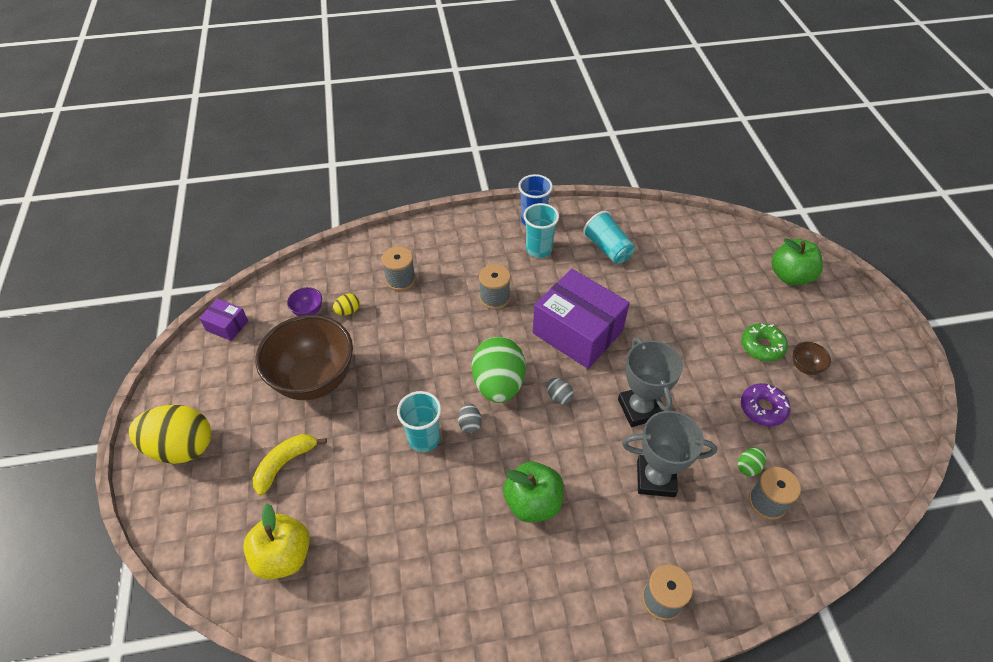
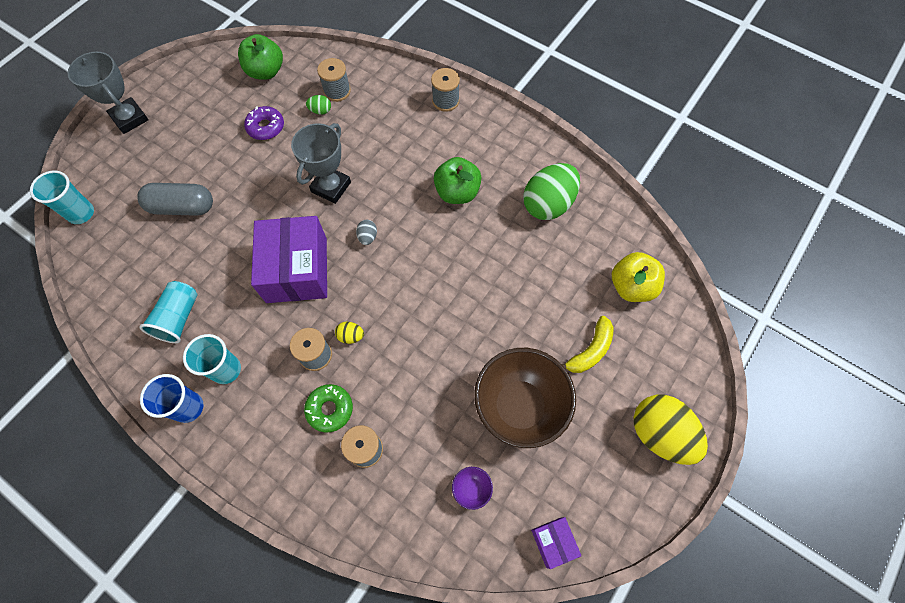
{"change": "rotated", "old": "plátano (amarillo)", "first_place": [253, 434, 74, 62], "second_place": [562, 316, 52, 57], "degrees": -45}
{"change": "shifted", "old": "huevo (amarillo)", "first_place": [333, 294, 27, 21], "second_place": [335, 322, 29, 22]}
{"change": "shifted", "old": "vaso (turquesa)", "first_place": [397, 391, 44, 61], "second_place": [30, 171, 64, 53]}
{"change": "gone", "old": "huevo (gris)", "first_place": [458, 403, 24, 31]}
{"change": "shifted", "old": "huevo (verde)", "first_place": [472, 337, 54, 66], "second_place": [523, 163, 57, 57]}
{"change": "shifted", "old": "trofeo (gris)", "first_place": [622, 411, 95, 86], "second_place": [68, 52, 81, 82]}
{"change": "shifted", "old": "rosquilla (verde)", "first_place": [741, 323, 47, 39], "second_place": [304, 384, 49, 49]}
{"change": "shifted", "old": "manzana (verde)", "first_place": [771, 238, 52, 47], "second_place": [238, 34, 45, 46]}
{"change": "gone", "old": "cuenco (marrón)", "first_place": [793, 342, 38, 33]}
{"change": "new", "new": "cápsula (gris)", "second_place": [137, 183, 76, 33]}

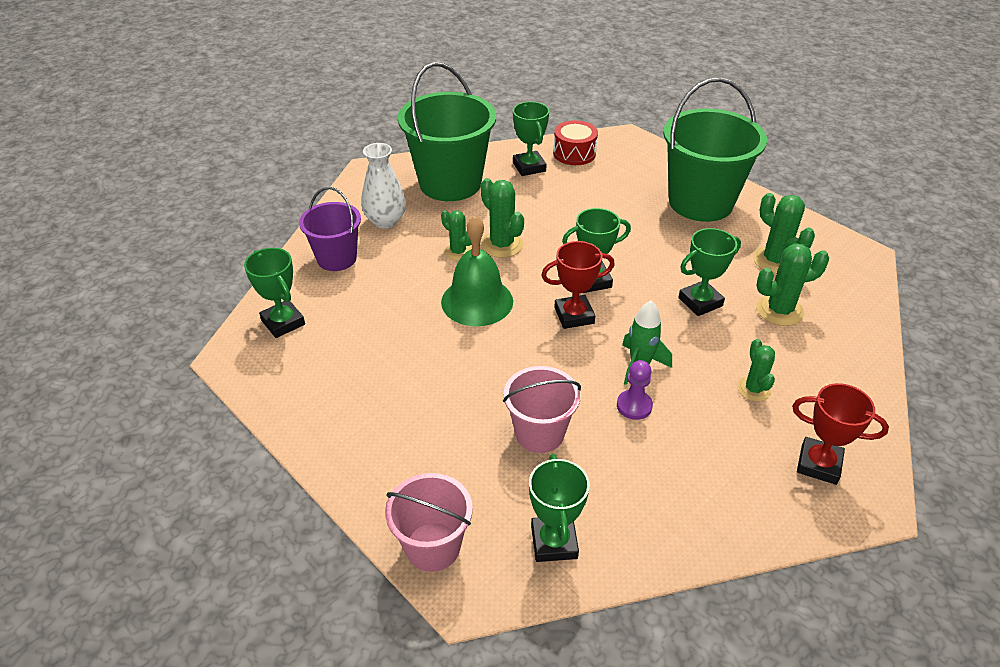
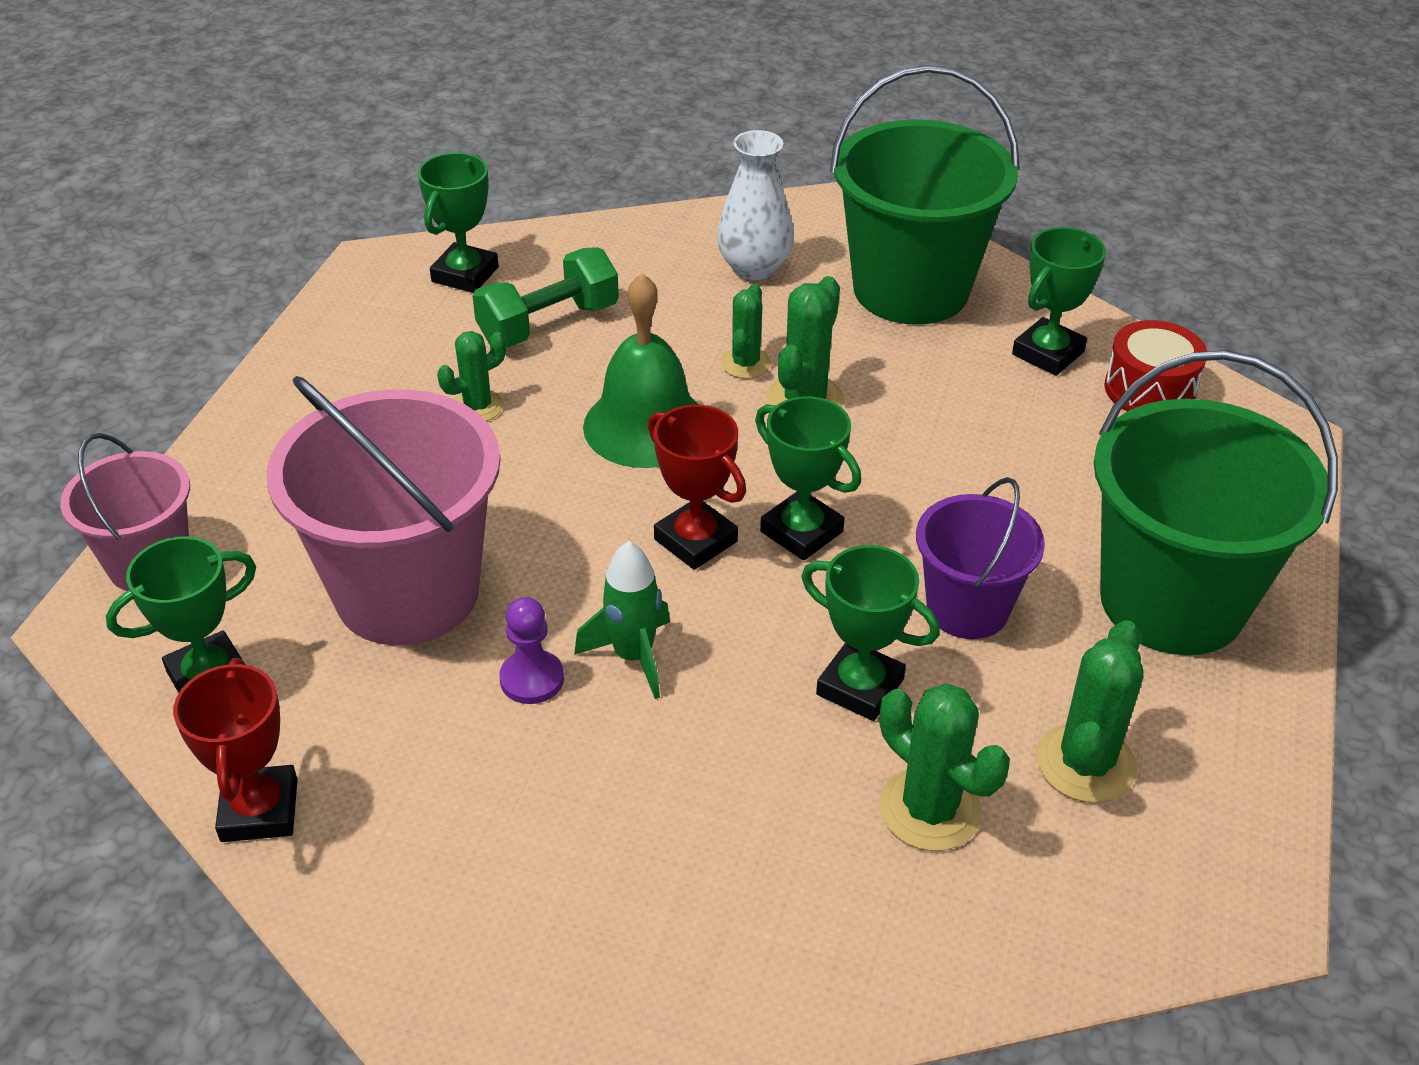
{"change": "shifted", "old": "balde (morado)", "first_place": [299, 187, 62, 84], "second_place": [916, 477, 129, 162]}
{"change": "scaled", "old": "balde (rosa)", "first_place": [503, 366, 78, 87], "second_place": [267, 376, 234, 269], "factor": 1.75}
{"change": "shifted", "old": "cactus (verde)", "first_place": [737, 339, 38, 62], "second_place": [437, 331, 69, 90]}
{"change": "shifted", "old": "trofeo (rojo)", "first_place": [792, 383, 97, 102], "second_place": [173, 658, 125, 184]}
{"change": "new", "new": "mancuerna (verde)", "second_place": [473, 247, 146, 100]}

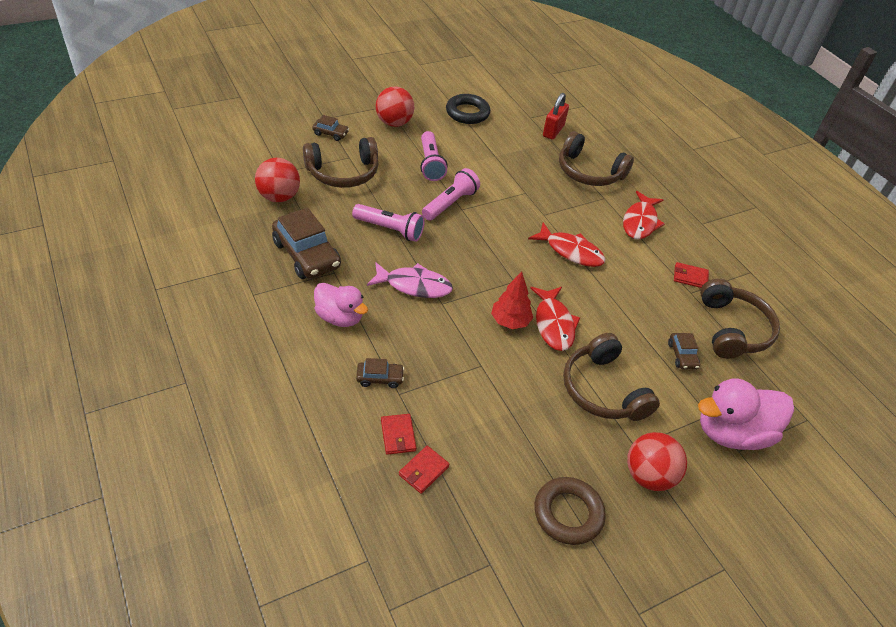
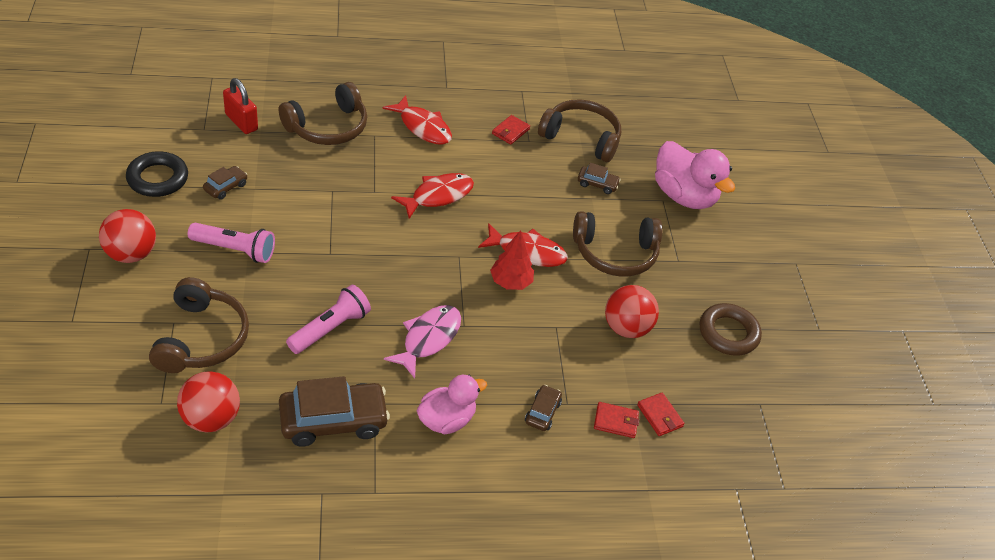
{"change": "shifted", "old": "coche (marrón)", "first_place": [312, 115, 37, 26], "second_place": [203, 166, 44, 34]}
{"change": "gone", "old": "lámpara de mano (rosa)", "first_place": [422, 168, 58, 53]}
{"change": "shifted", "old": "pelota (rojo)", "first_place": [627, 432, 60, 59], "second_place": [605, 285, 54, 53]}
{"change": "rotated", "old": "pato (rosa)", "first_place": [698, 378, 96, 72], "second_place": [655, 141, 80, 68], "degrees": -45}

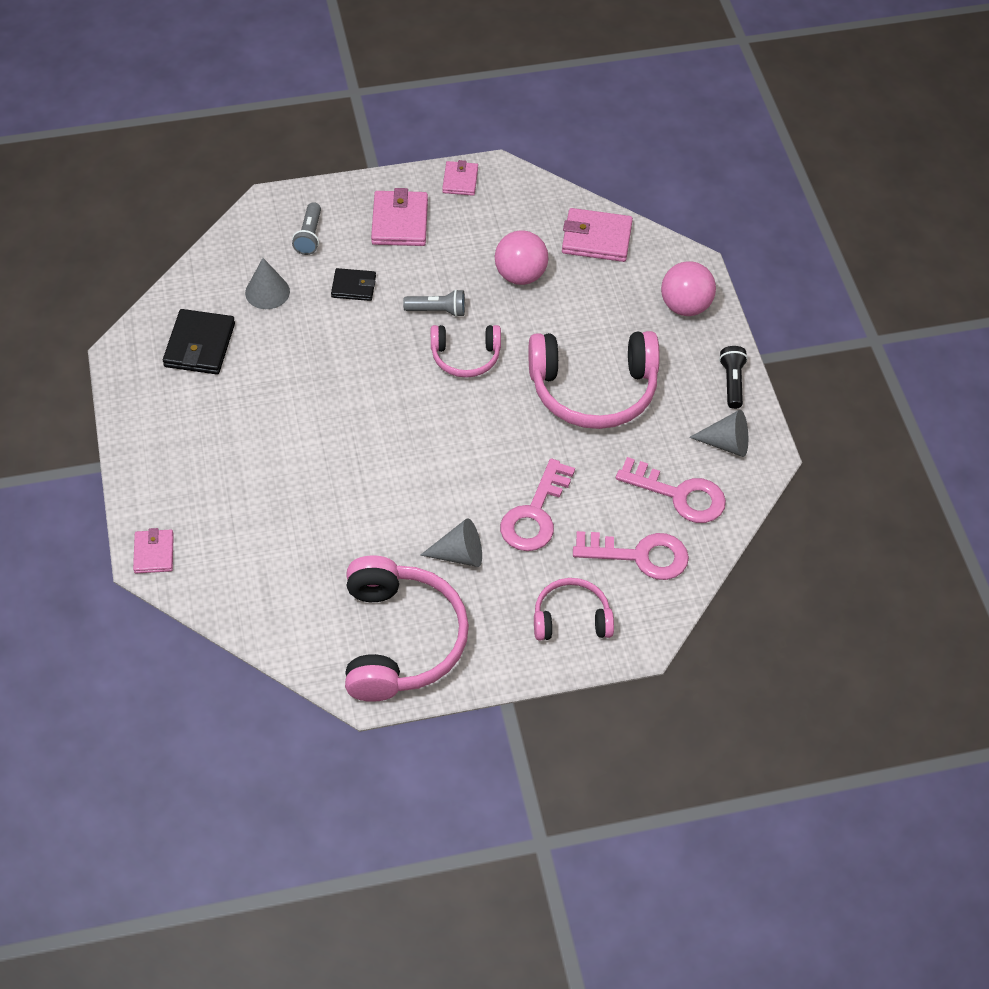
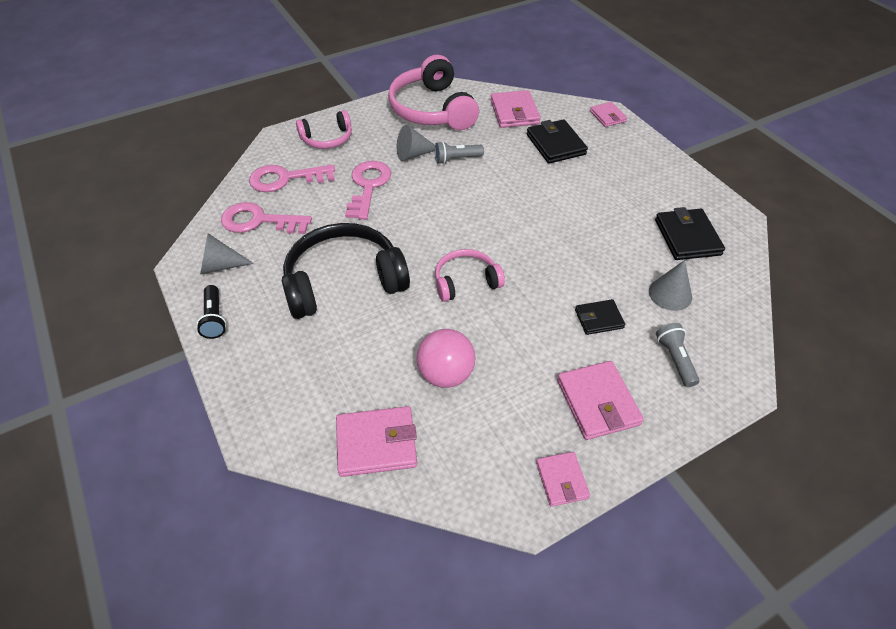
{"change": "shifted", "old": "lámpara de mano (gris)", "first_place": [403, 289, 62, 28], "second_place": [435, 141, 49, 23]}
{"change": "repainted", "old": "auriculares (rosa)", "new": "auriculares (negro)", "first_place": [528, 331, 132, 98], "second_place": [282, 223, 128, 96]}
{"change": "gone", "old": "pelota (rosa)", "first_place": [661, 261, 55, 55]}
{"change": "new", "new": "cartera (rosa)", "second_place": [491, 90, 50, 38]}
{"change": "new", "new": "cartera (negro)", "second_place": [527, 119, 61, 45]}

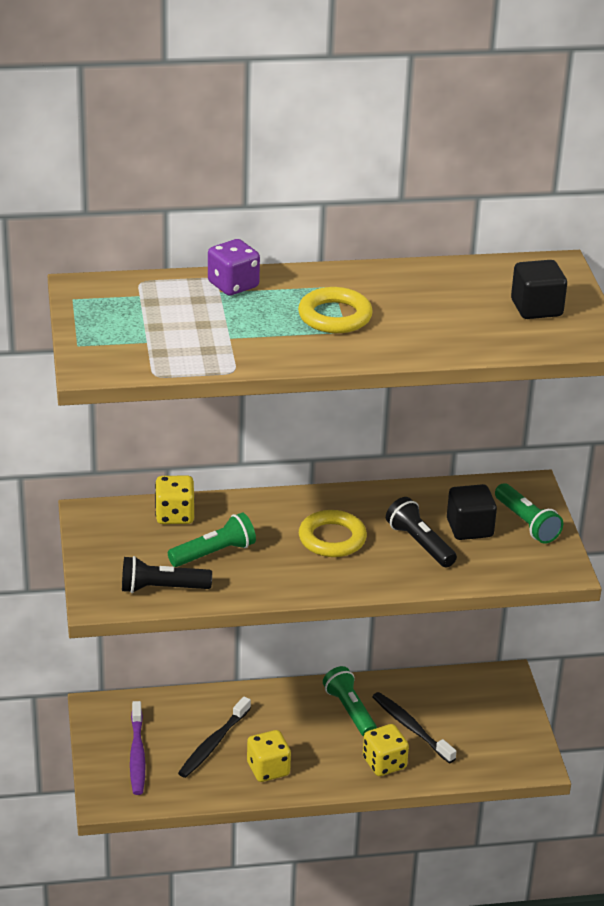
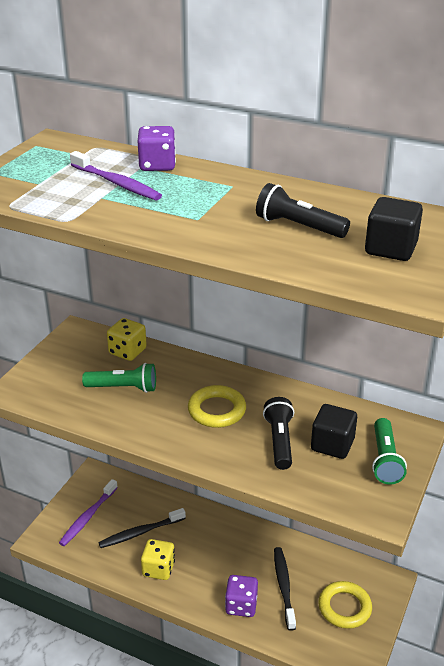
{"change": "shifted", "old": "lámpara de mano (negro)", "first_place": [122, 556, 90, 37], "second_place": [256, 183, 94, 55]}
{"change": "shifted", "old": "anillo (amarillo)", "first_place": [298, 287, 75, 46], "second_place": [318, 581, 54, 48]}
{"change": "gone", "old": "lámpara de mano (verde)", "first_place": [323, 666, 54, 70]}
{"change": "repainted", "old": "dado (amarillo)", "new": "dado (morado)", "first_place": [363, 724, 46, 52], "second_place": [225, 575, 33, 42]}
{"change": "new", "new": "cepillo de dientes (morado)", "second_place": [70, 151, 92, 49]}

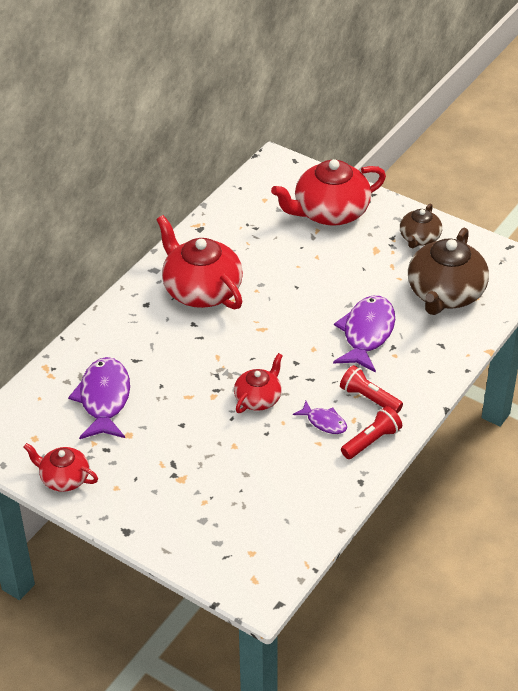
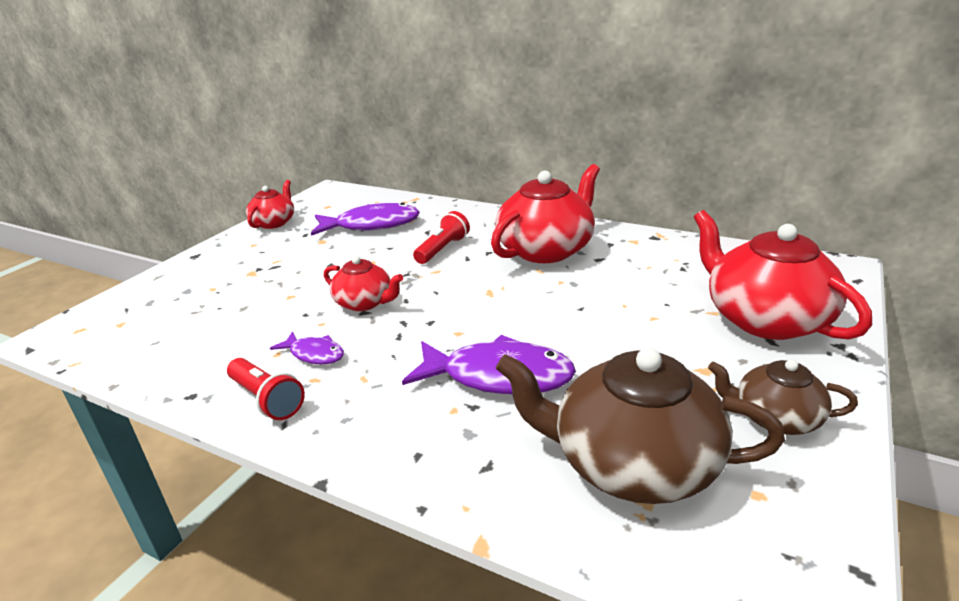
{"change": "rotated", "old": "pez (morado)", "first_place": [293, 401, 54, 33], "second_place": [270, 331, 74, 33], "degrees": -90}
{"change": "shifted", "old": "lámpara de mano (rojo)", "first_place": [340, 365, 63, 49], "second_place": [413, 211, 57, 53]}

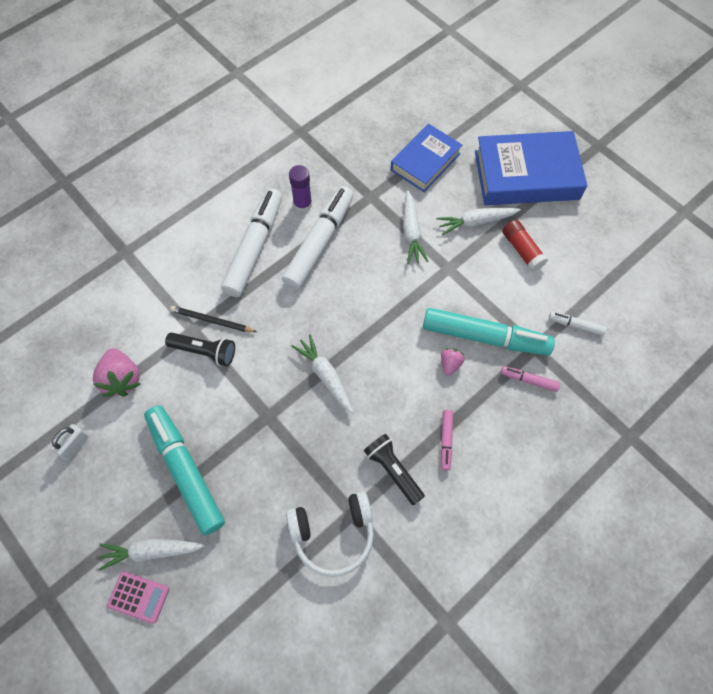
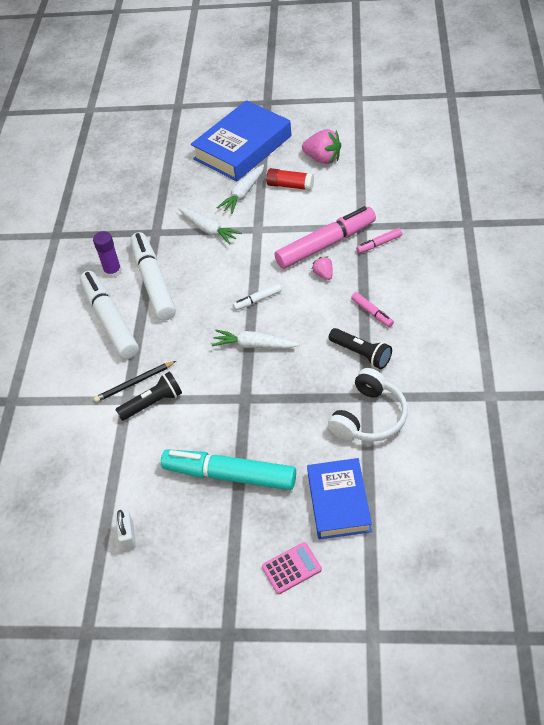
{"change": "shifted", "old": "fresa (rosa)", "first_place": [93, 348, 48, 49], "second_place": [302, 129, 39, 35]}
{"change": "gone", "old": "zanahoria (blanco)", "first_place": [98, 539, 107, 32]}
{"change": "rotated", "old": "lámpara de mano (negro)", "first_place": [364, 434, 61, 71], "second_place": [329, 328, 63, 41], "degrees": -150}
{"change": "shifted", "old": "libro (azul)", "first_place": [390, 123, 72, 69], "second_place": [307, 458, 65, 81]}
{"change": "repainted", "old": "rotulador (turquesa)", "new": "rotulador (rosa)", "first_place": [423, 308, 132, 48], "second_place": [274, 206, 102, 63]}
{"change": "shifted", "old": "rotulador (blanco)", "first_place": [549, 312, 58, 24], "second_place": [233, 283, 49, 27]}

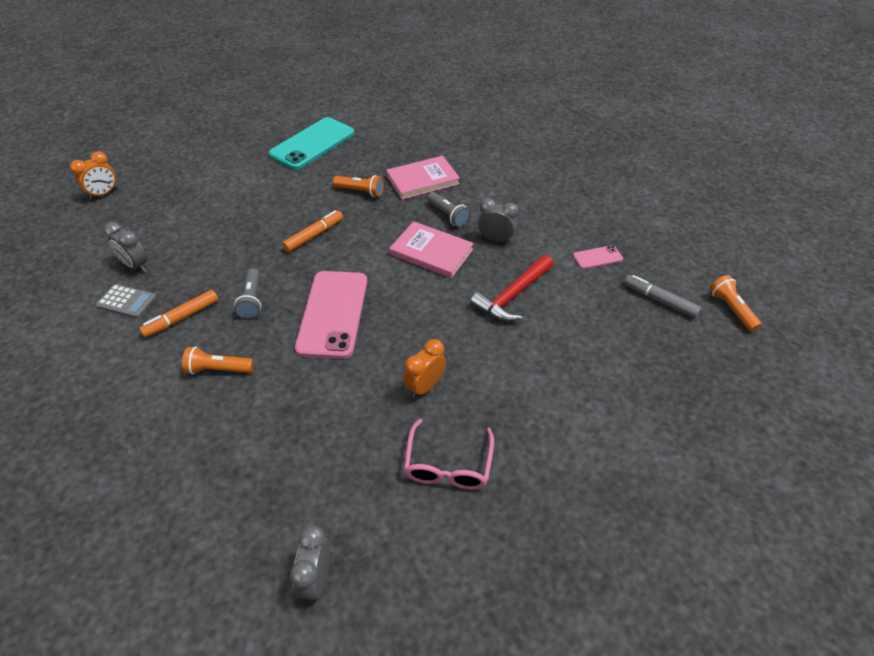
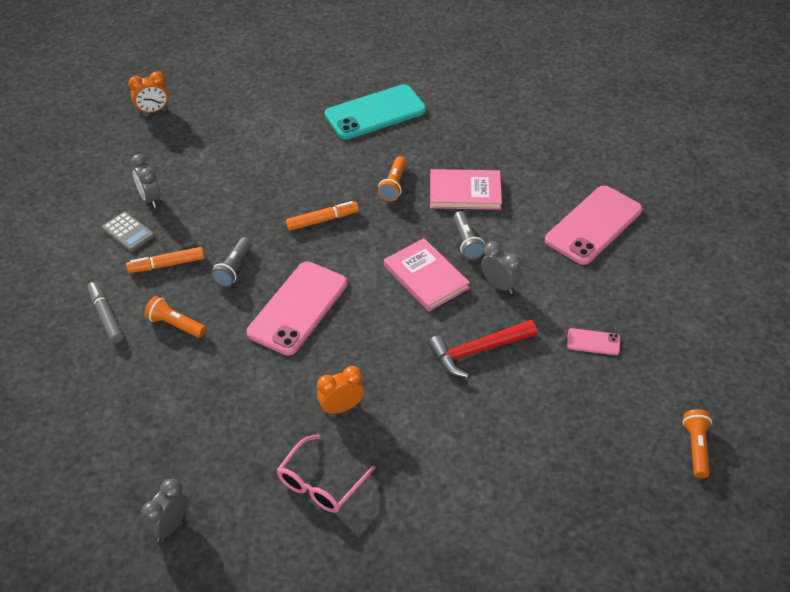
{"change": "rotated", "old": "lámpara de mano (naranja)", "first_place": [333, 175, 51, 22], "second_place": [378, 156, 29, 45], "degrees": 60}
{"change": "shifted", "old": "rotulador (gris)", "first_place": [624, 275, 77, 43], "second_place": [87, 282, 36, 61]}
{"change": "new", "new": "móvil (rosa)", "second_place": [545, 185, 97, 80]}

